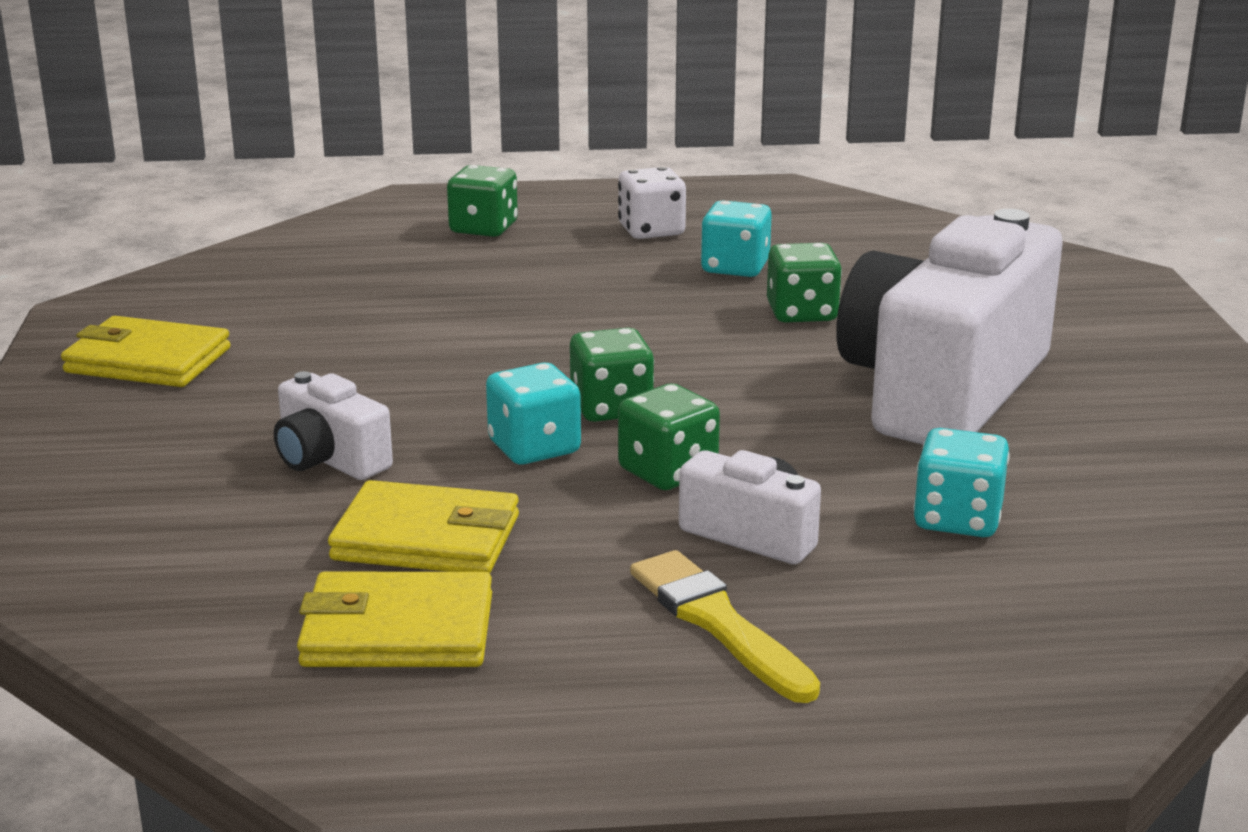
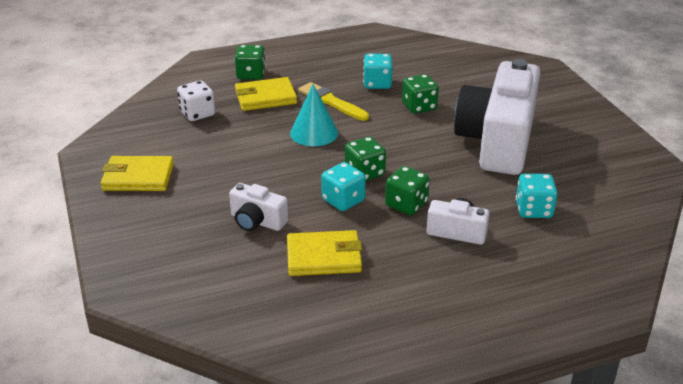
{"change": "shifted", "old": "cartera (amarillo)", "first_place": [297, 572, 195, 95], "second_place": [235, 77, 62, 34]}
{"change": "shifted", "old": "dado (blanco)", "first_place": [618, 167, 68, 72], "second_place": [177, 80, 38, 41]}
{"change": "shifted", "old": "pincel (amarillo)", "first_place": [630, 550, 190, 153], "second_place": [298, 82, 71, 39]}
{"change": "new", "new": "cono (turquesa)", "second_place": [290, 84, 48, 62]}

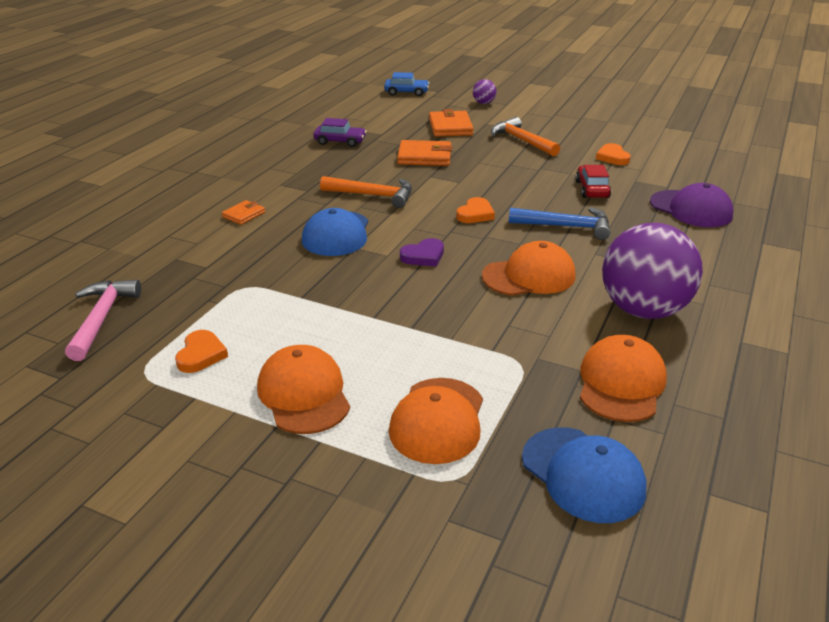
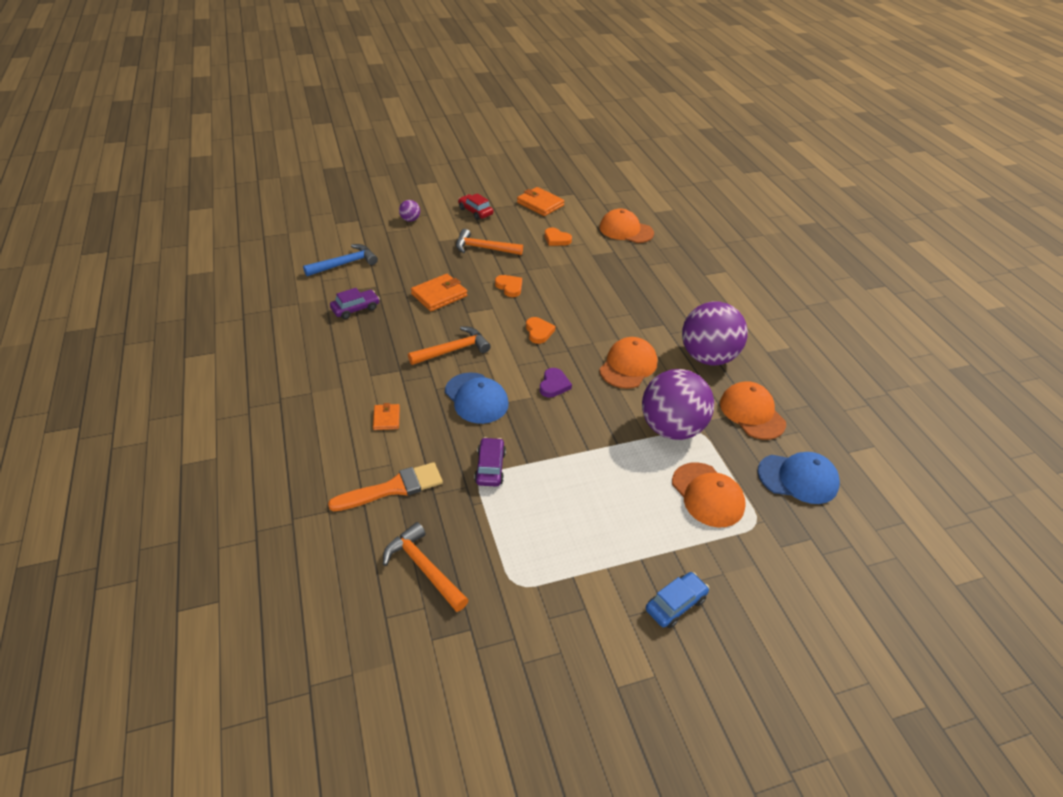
{"change": "repainted", "old": "martillo (rosa)", "new": "martillo (naranja)", "first_place": [65, 280, 76, 81], "second_place": [383, 522, 86, 90]}
{"change": "shifted", "old": "corazón (naranja)", "first_place": [175, 330, 53, 43], "second_place": [495, 275, 27, 22]}
{"change": "shifted", "old": "gorra (naranja)", "first_place": [257, 345, 93, 89], "second_place": [600, 208, 54, 35]}
{"change": "shifted", "old": "coche (azul)", "first_place": [384, 72, 45, 24], "second_place": [646, 572, 63, 56]}
{"change": "shifted", "old": "cartera (naranja)", "first_place": [429, 109, 45, 28], "second_place": [517, 187, 47, 29]}
{"change": "shifted", "old": "martillo (azul)", "first_place": [509, 207, 101, 33], "second_place": [303, 244, 75, 32]}
{"change": "shifted", "old": "coche (rojo)", "first_place": [576, 165, 35, 33], "second_place": [458, 193, 35, 27]}
{"change": "gone", "old": "gorra (morado)", "first_place": [650, 183, 84, 44]}
{"change": "new", "new": "pincel (naranja)", "second_place": [328, 462, 115, 49]}
{"change": "new", "new": "coche (morado)", "second_place": [474, 437, 32, 50]}
{"change": "new", "new": "pelota (morado)", "second_place": [642, 369, 72, 71]}

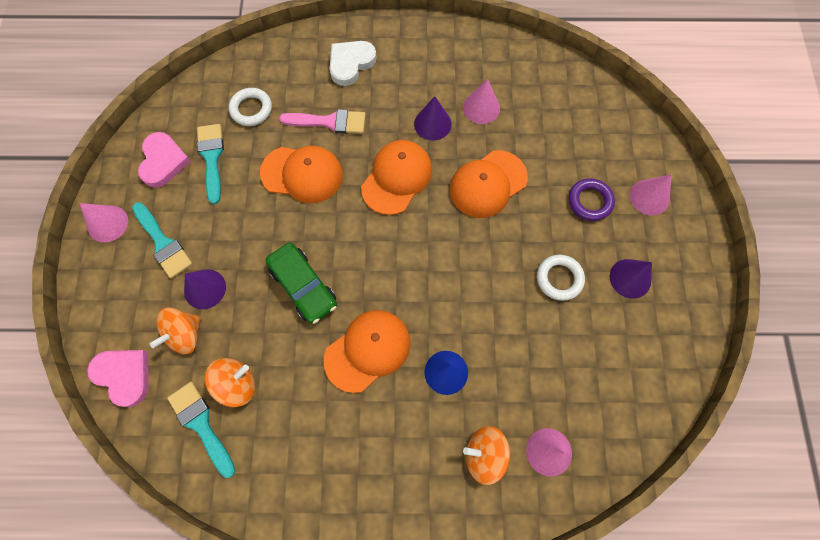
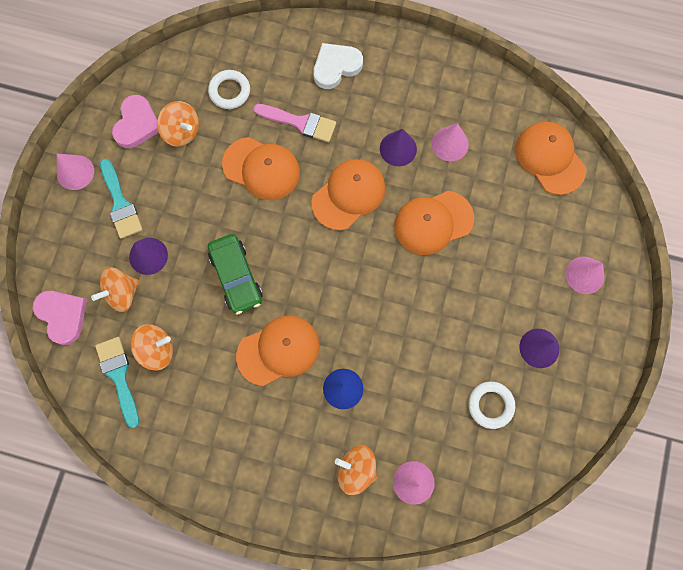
{"change": "swapped", "old": "pincel (turquesa)", "new": "peonza (naranja)", "first_place": [197, 124, 27, 80], "second_place": [157, 101, 42, 46]}
{"change": "shifted", "old": "anillo (blanco)", "first_place": [537, 255, 48, 46], "second_place": [468, 381, 47, 48]}
{"change": "gone", "old": "anillo (morado)", "first_place": [569, 178, 46, 43]}
{"change": "new", "new": "gorra (naranja)", "second_place": [516, 122, 70, 73]}

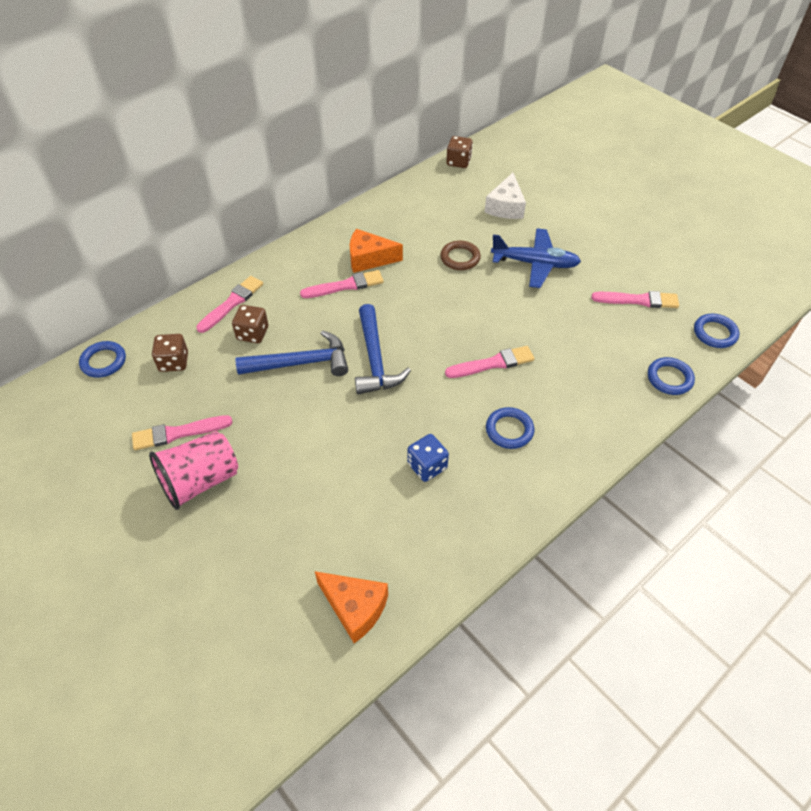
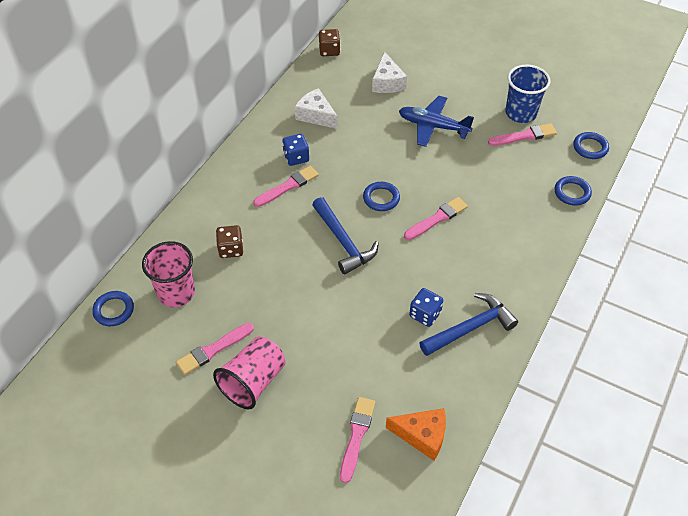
{"change": "swapped", "old": "dado (marrón)", "new": "vaso (rosa)", "first_place": [152, 334, 36, 38], "second_place": [142, 241, 53, 66]}
{"change": "shifted", "old": "pincel (rosa)", "first_place": [196, 276, 67, 57], "second_place": [340, 397, 36, 86]}
{"change": "shifted", "old": "martillo (azul)", "first_place": [236, 330, 112, 46], "second_place": [420, 293, 98, 63]}
{"change": "swapped", "old": "queso (naranja)", "new": "dado (azul)", "first_place": [350, 229, 53, 44], "second_place": [282, 134, 27, 32]}
{"change": "gone", "old": "anillo (marrón)", "first_place": [440, 240, 41, 30]}
{"change": "shifted", "old": "anillo (azul)", "first_place": [486, 407, 48, 42], "second_place": [363, 182, 37, 29]}
{"change": "rotated", "old": "avión (azul)", "first_place": [491, 228, 90, 60], "second_place": [399, 96, 75, 51], "degrees": -150}
{"change": "new", "new": "queso (blanco)", "second_place": [295, 88, 43, 41]}
{"change": "new", "new": "vaso (azul)", "second_place": [505, 65, 45, 58]}

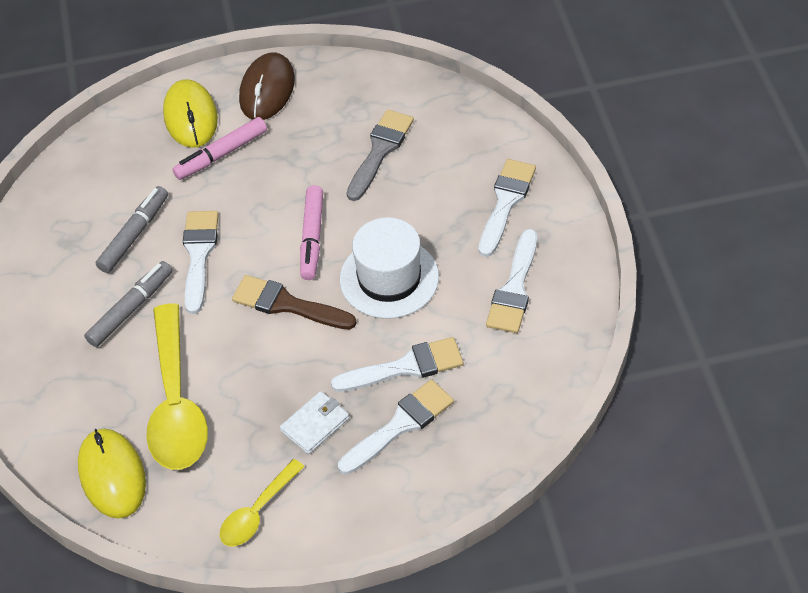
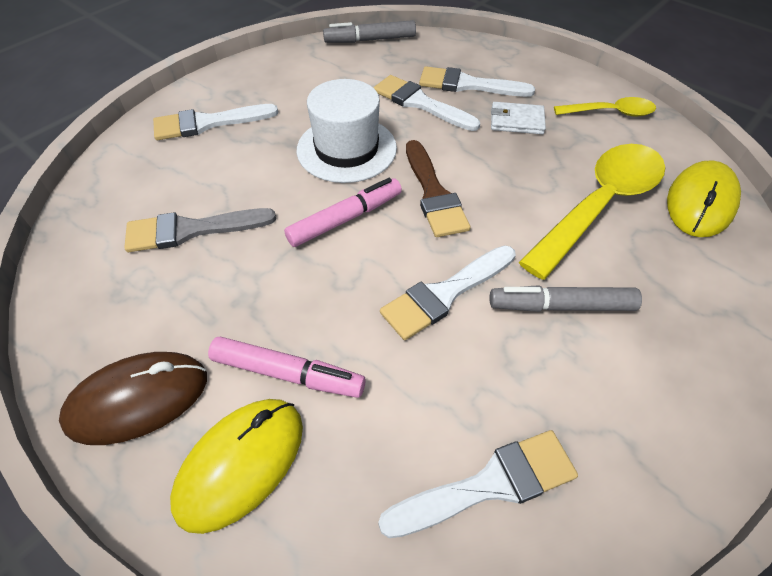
{"change": "shifted", "old": "rotulador (gris)", "first_place": [96, 186, 72, 87], "second_place": [323, 20, 93, 23]}
{"change": "shifted", "old": "pincel (blanco)", "first_place": [486, 229, 51, 104], "second_place": [378, 430, 200, 108]}

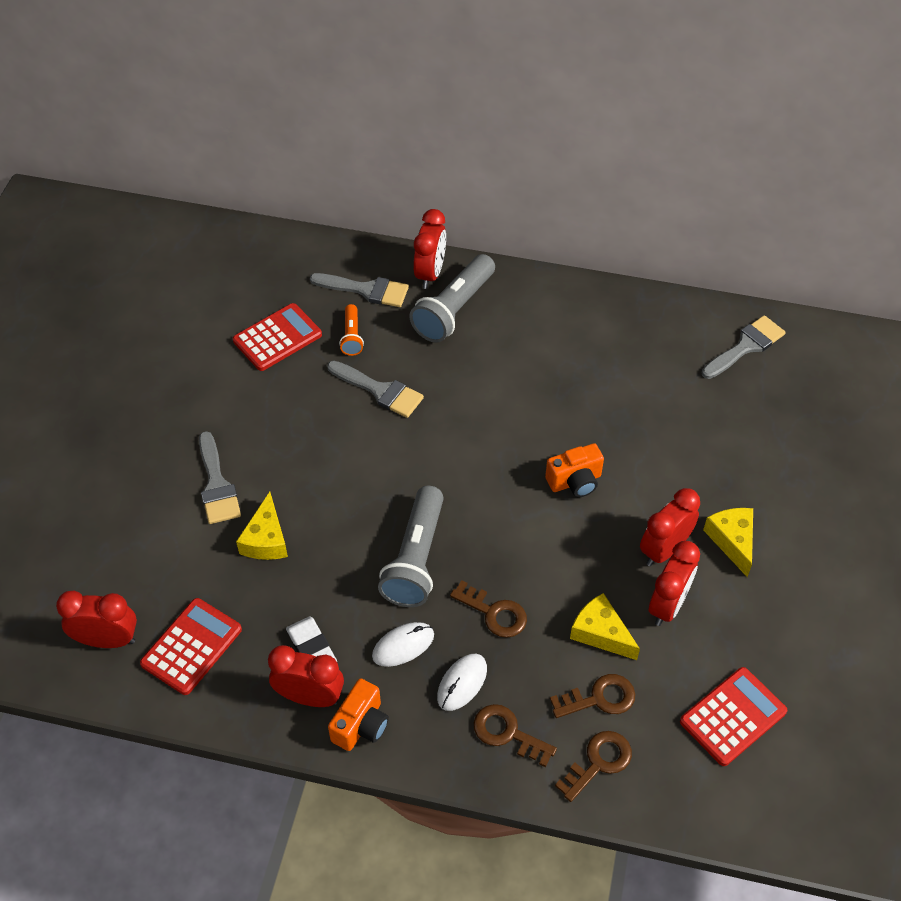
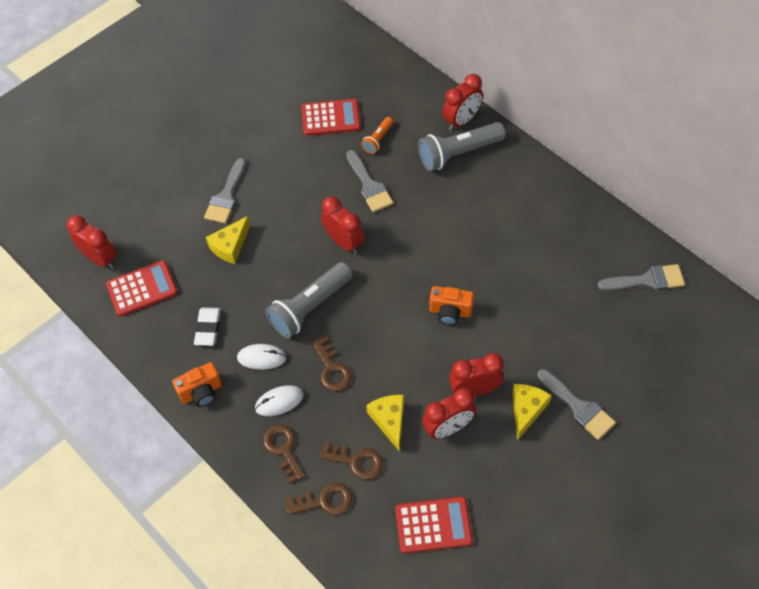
{"change": "shifted", "old": "despertador (rojo)", "first_place": [268, 645, 76, 62], "second_place": [321, 197, 43, 57]}
{"change": "shifted", "old": "pincel (gris)", "first_place": [310, 273, 99, 34], "second_place": [537, 369, 79, 71]}

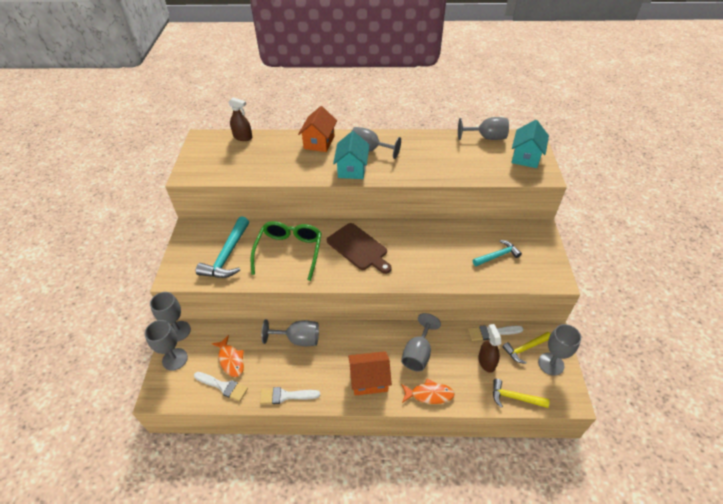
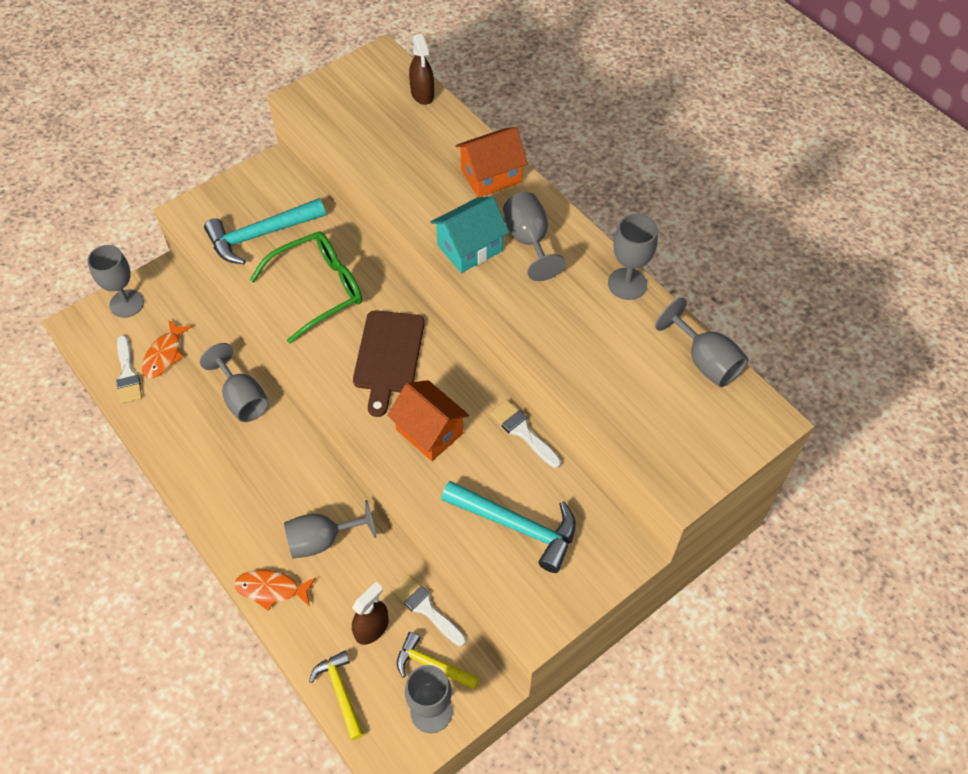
{"change": "shifted", "old": "copa (gris)", "first_place": [150, 292, 41, 49], "second_place": [608, 214, 50, 86]}
{"change": "shifted", "old": "pincel (blanco)", "first_place": [260, 387, 60, 17], "second_place": [490, 400, 71, 68]}
{"change": "shifted", "old": "casa (naranja)", "first_place": [348, 351, 44, 44], "second_place": [387, 380, 82, 81]}
{"change": "rotated", "old": "pez (naranja)", "first_place": [401, 379, 54, 25], "second_place": [234, 570, 82, 41], "degrees": 135}
{"change": "scaled", "old": "martillo (turquesa)", "first_place": [473, 240, 49, 26], "second_place": [441, 481, 135, 92], "factor": 1.62}
{"change": "gone", "old": "casa (turquesa)", "first_place": [511, 120, 38, 48]}

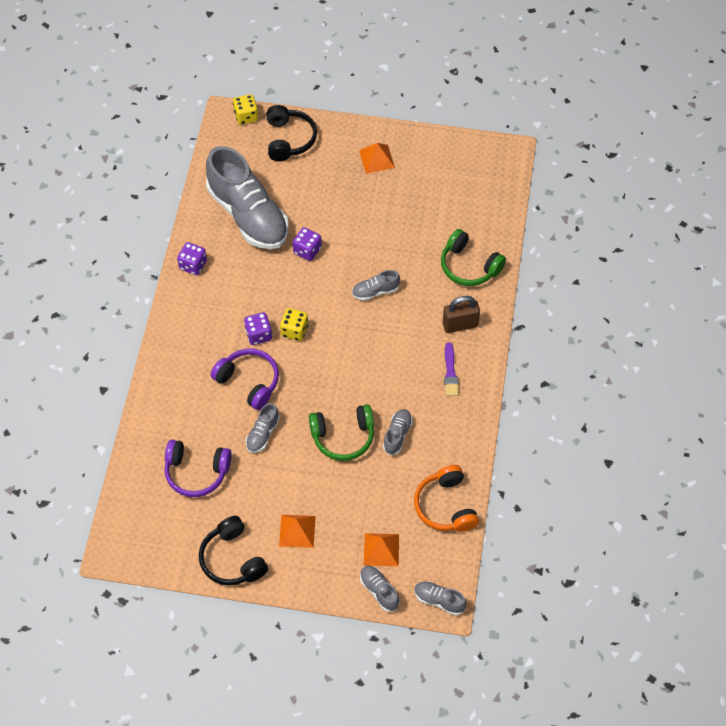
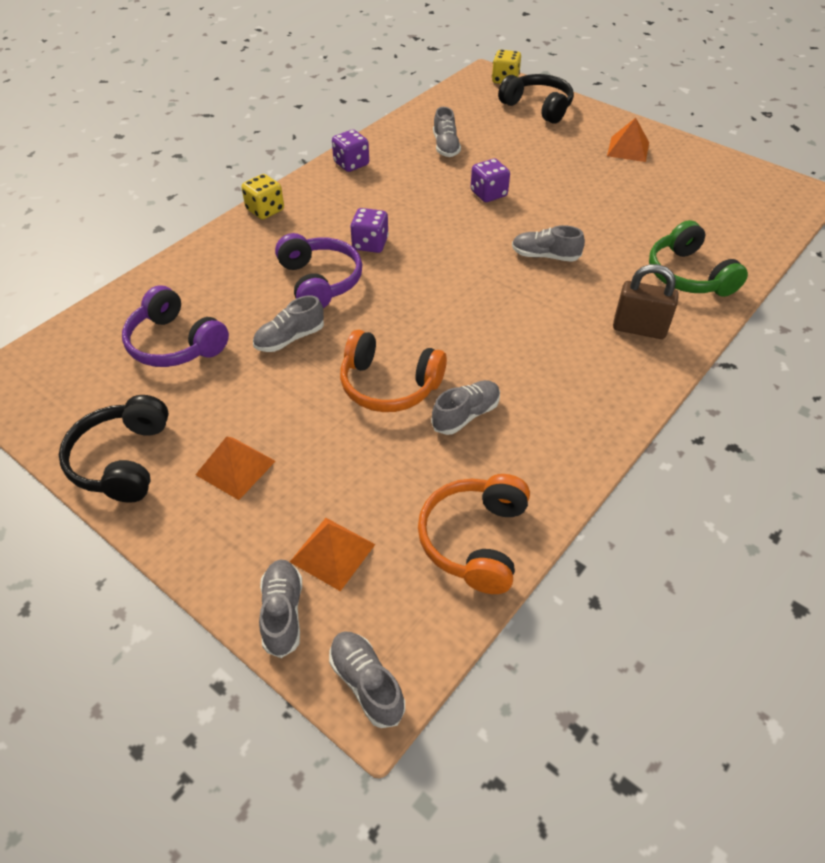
{"change": "scaled", "old": "zapato (gris)", "first_place": [206, 146, 83, 103], "second_place": [433, 107, 28, 50], "factor": 0.42}
{"change": "rotated", "old": "auriculares (negro)", "first_place": [267, 105, 50, 56], "second_place": [498, 74, 76, 50], "degrees": -75}
{"change": "shifted", "old": "dado (amarillo)", "first_place": [280, 308, 28, 33], "second_place": [241, 174, 43, 45]}
{"change": "repainted", "old": "auriculares (verde)", "new": "auriculares (naranja)", "first_place": [309, 404, 65, 57], "second_place": [340, 330, 107, 82]}
{"change": "gone", "old": "pincel (morado)", "first_place": [444, 343, 15, 53]}

